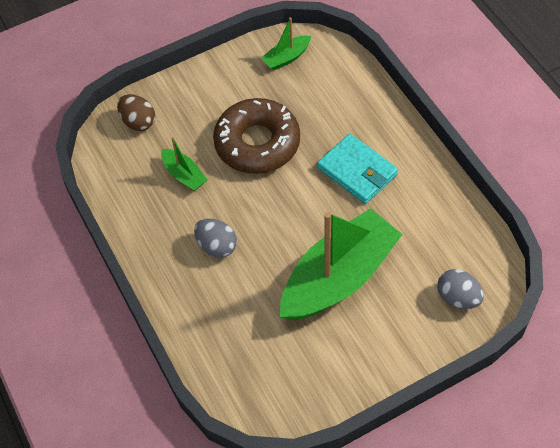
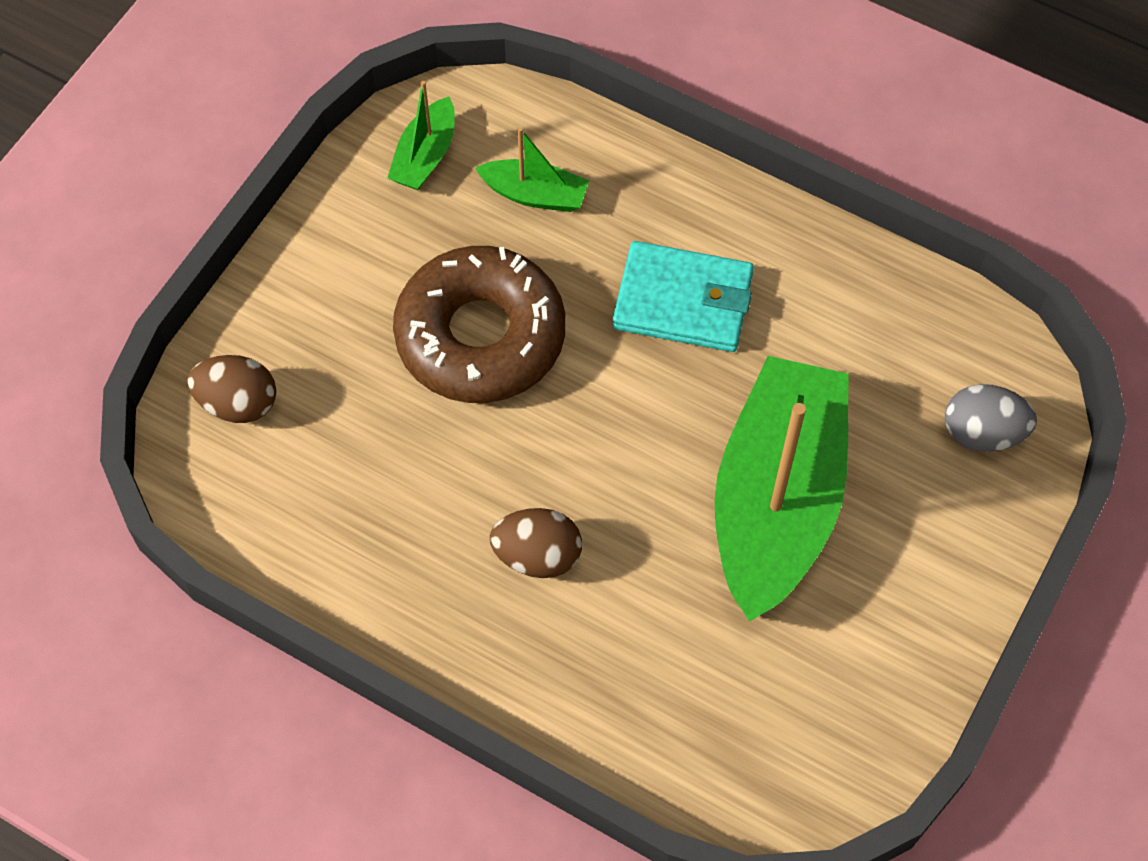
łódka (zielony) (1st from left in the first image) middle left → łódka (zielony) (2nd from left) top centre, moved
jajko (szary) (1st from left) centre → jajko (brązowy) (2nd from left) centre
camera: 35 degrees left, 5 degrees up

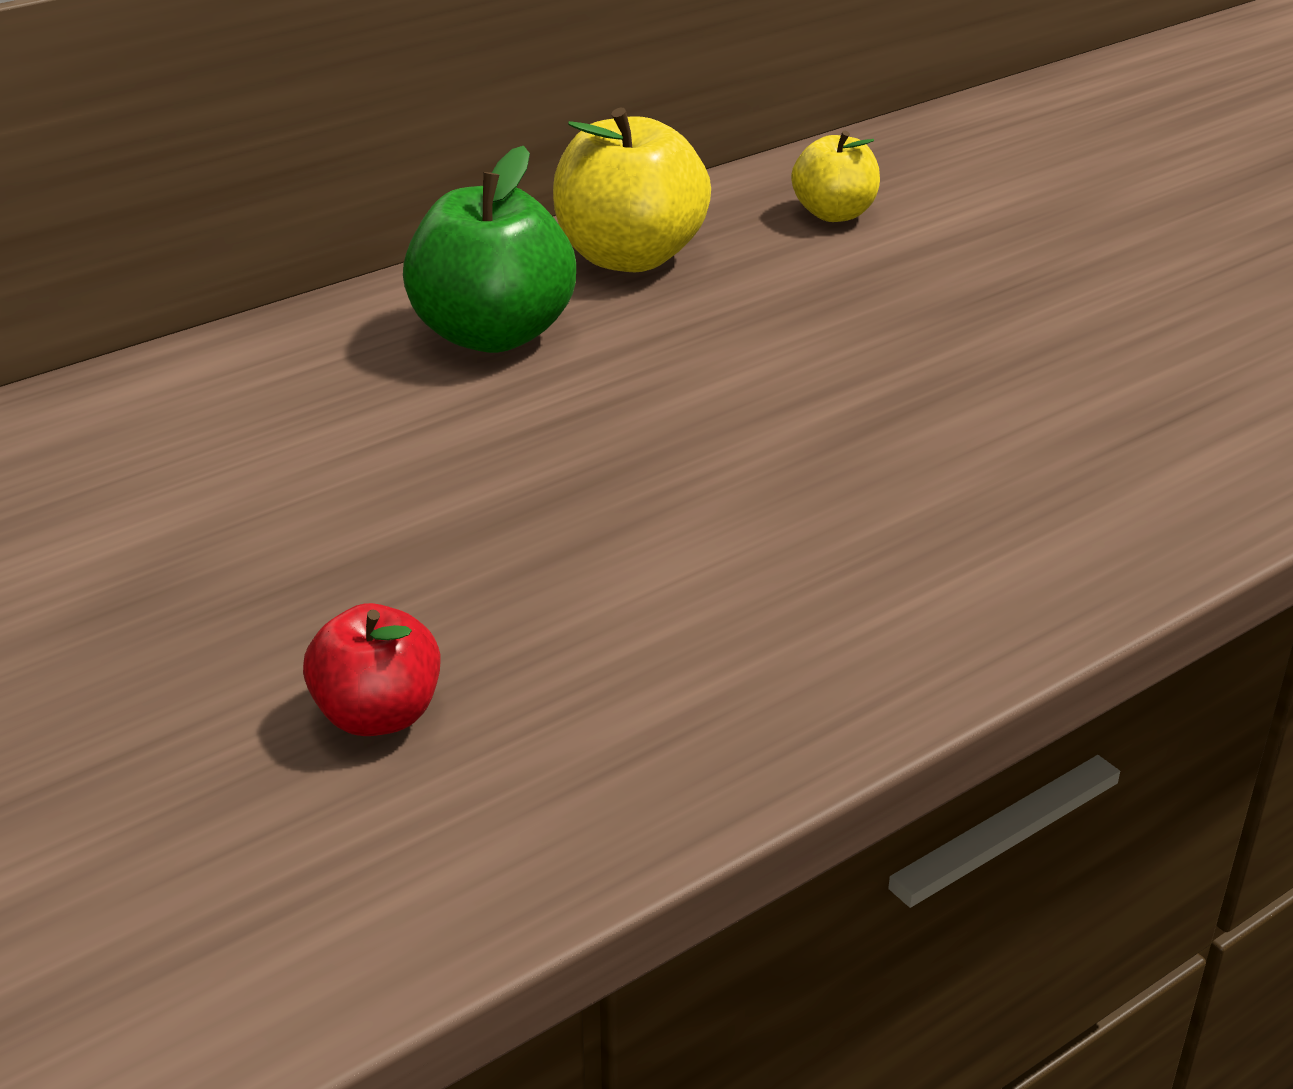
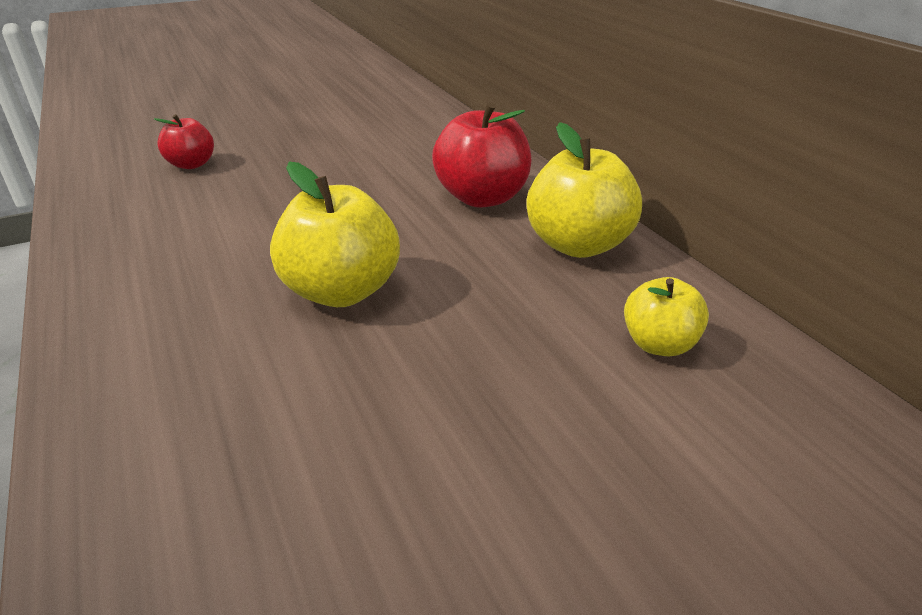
- → jabłko (żółty) (1st from left) centre
jabłko (zielony) top centre → jabłko (czerwony) (2nd from left) top centre
camera: 100 degrees right, 0 degrees up

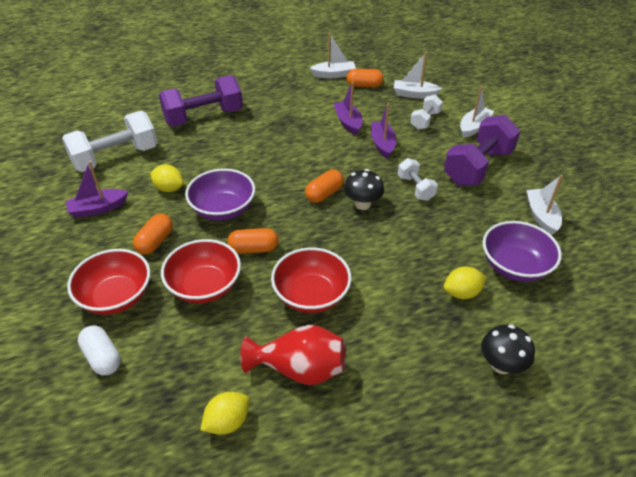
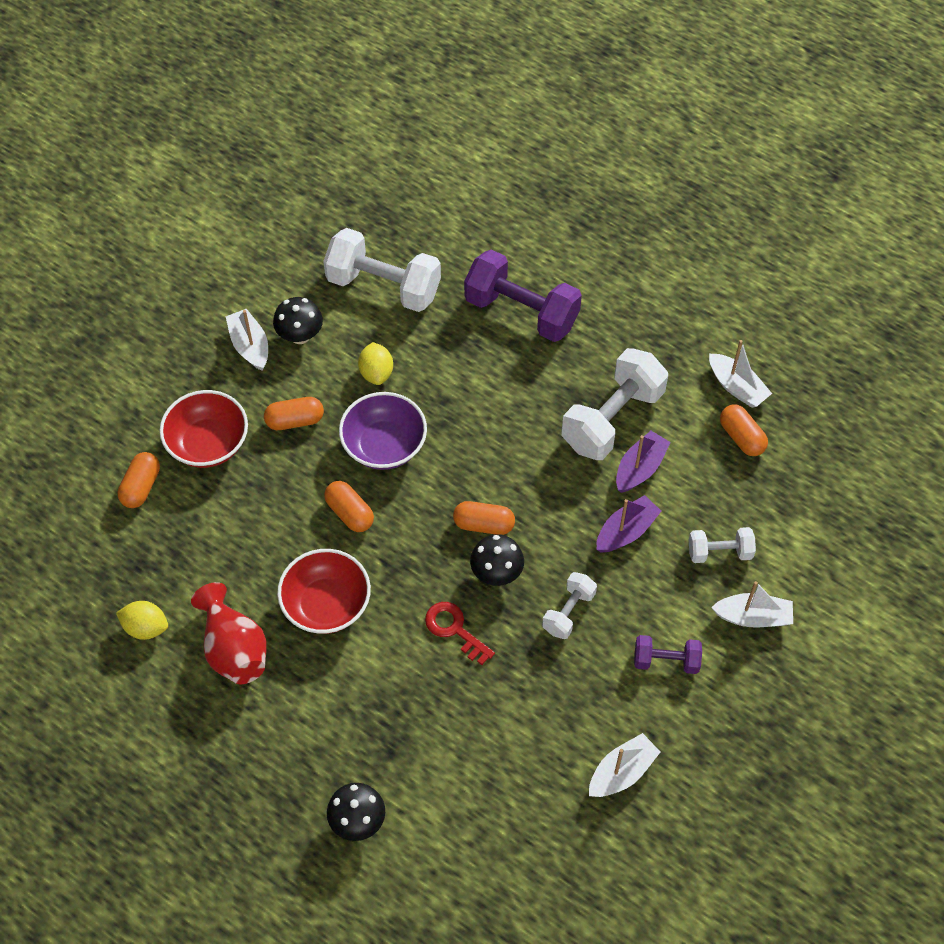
miska (czerwony) (2nd from left) middle left → -
cytryna (żółty) (3rd from left) middle right → -
miska (fioletowy) (2nd from left) middle right → -
- → klucz (czerwony) bottom centre
- → hantel (biały) (3rd from left) centre
łódka (biały) (2nd from left in the first image) top centre → łódka (biały) (1st from left) middle left, moved
łódka (fioletowy) (1st from left) middle left → grzyb (czarny) (1st from left) middle left
kapsułka (biały) bottom left → kapsułka (pomarańczowy) (1st from left) middle left
hantel (fioletowy) (2nd from left) top right → hantel (fioletowy) (2nd from left) bottom right, x0.53
camera: 55 degrees right, 15 degrees up

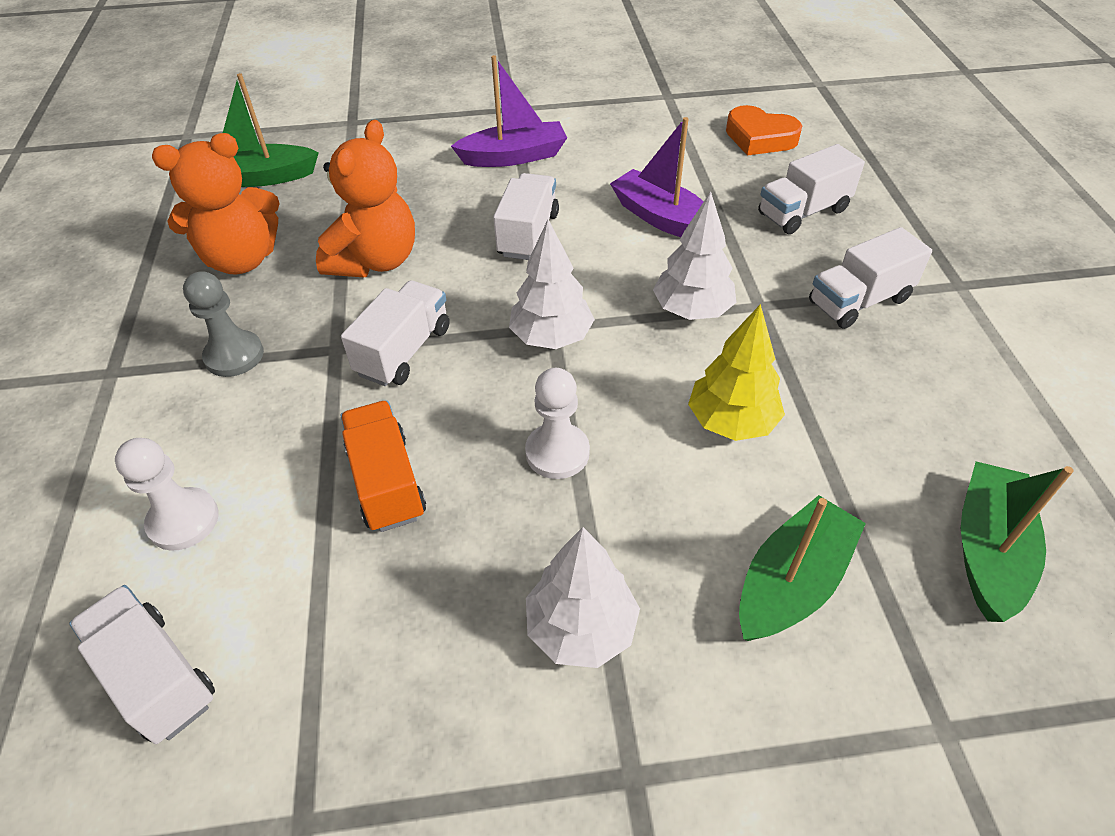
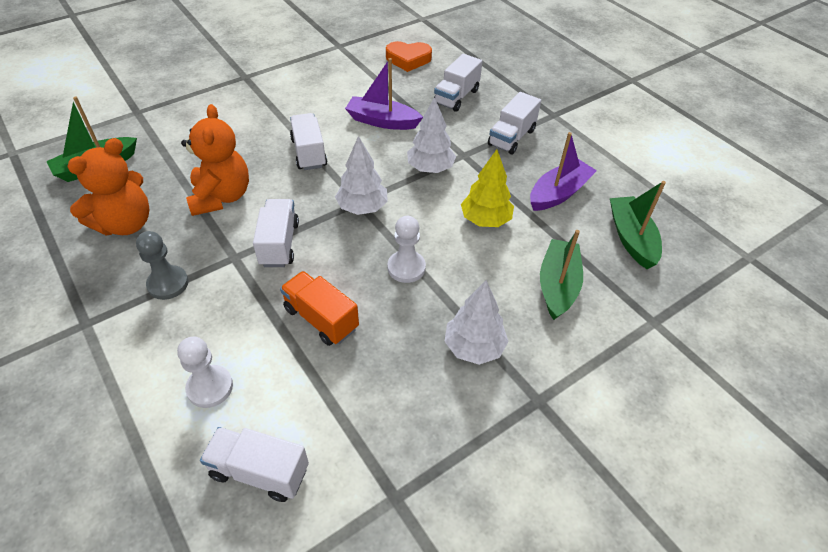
łódka (fioletowy) (1st from left in the first image) top centre → łódka (fioletowy) (2nd from left) top right, moved
camera: 30 degrees left, 0 degrees up

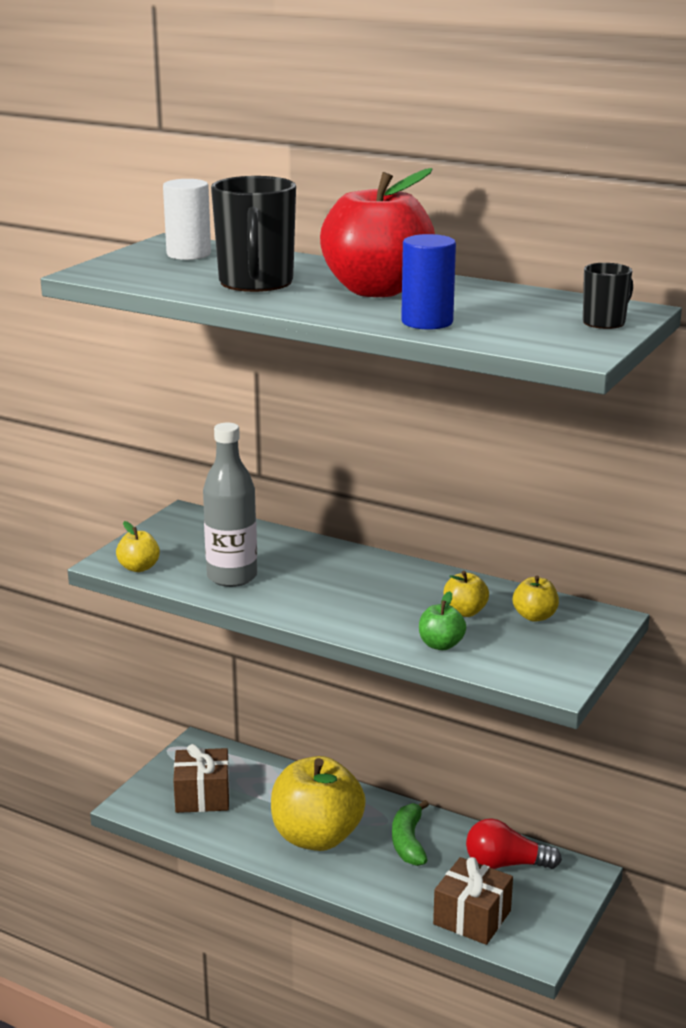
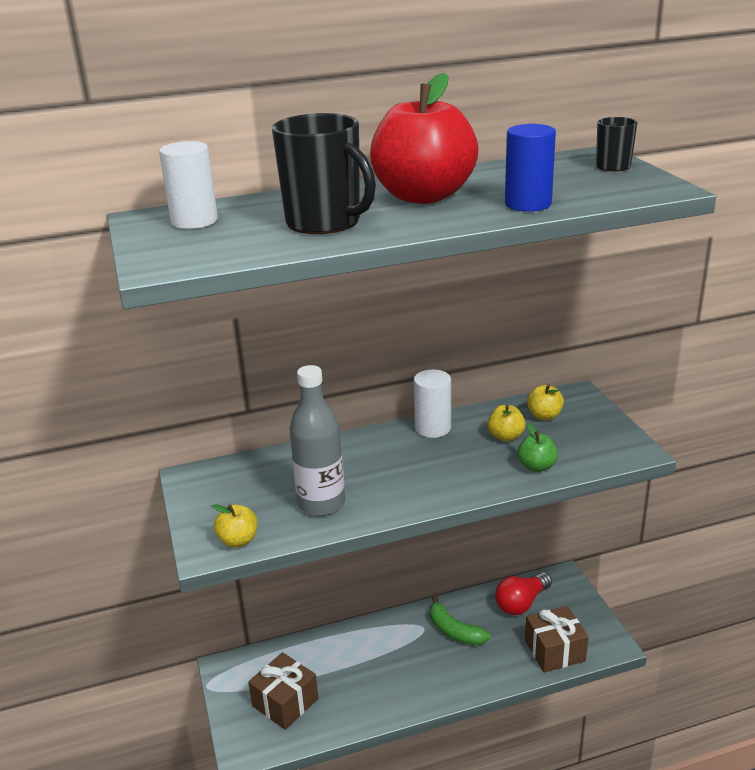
jabłko (żółty) (2nd from left) bottom centre → -
- → walec (biały) (2nd from left) centre
camera: 45 degrees left, 5 degrees up

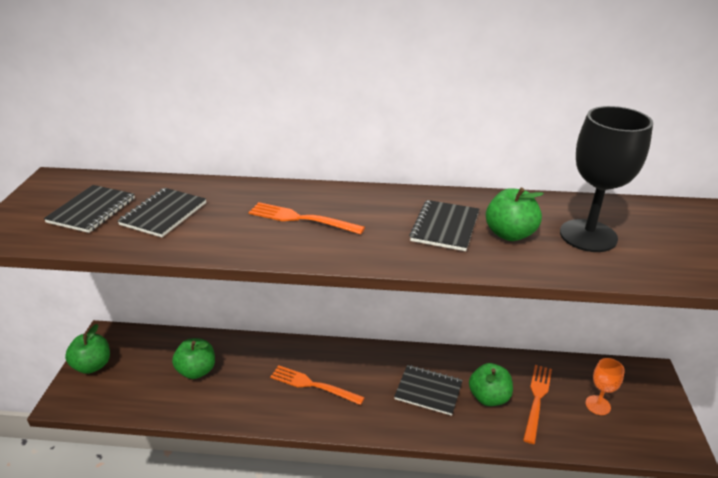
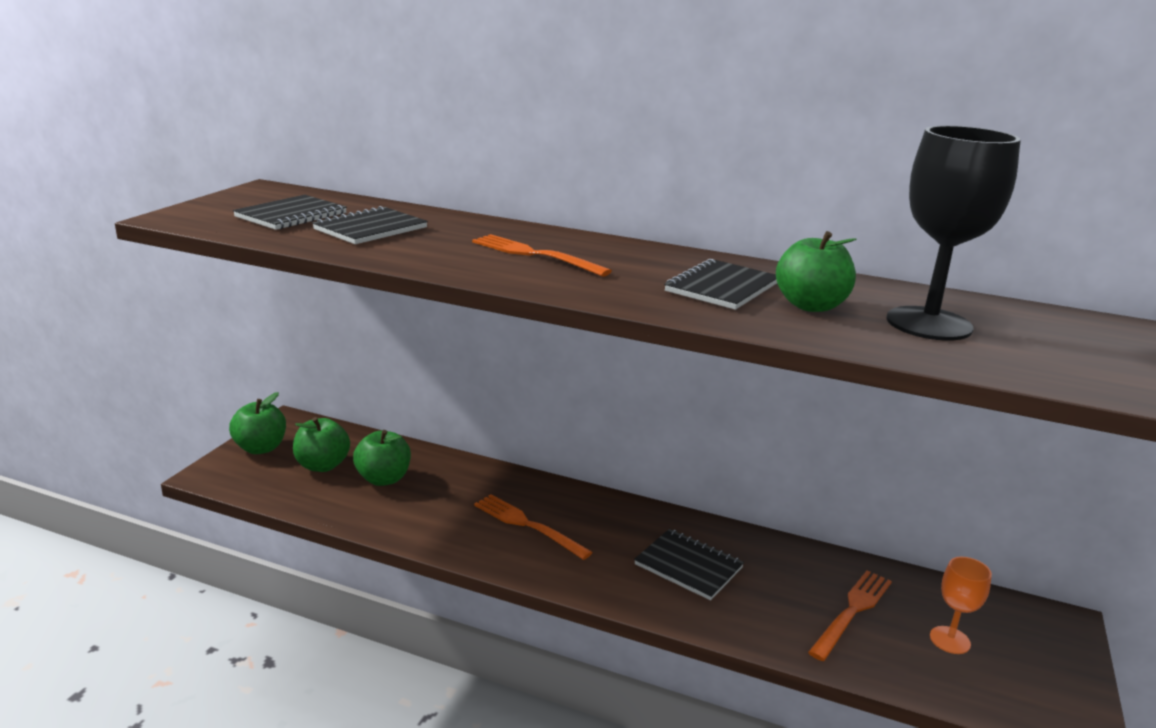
jabłko (zielony) (3rd from left in the first image) bottom right → jabłko (zielony) (2nd from left) middle left, moved
camera: 15 degrees right, 10 degrees down

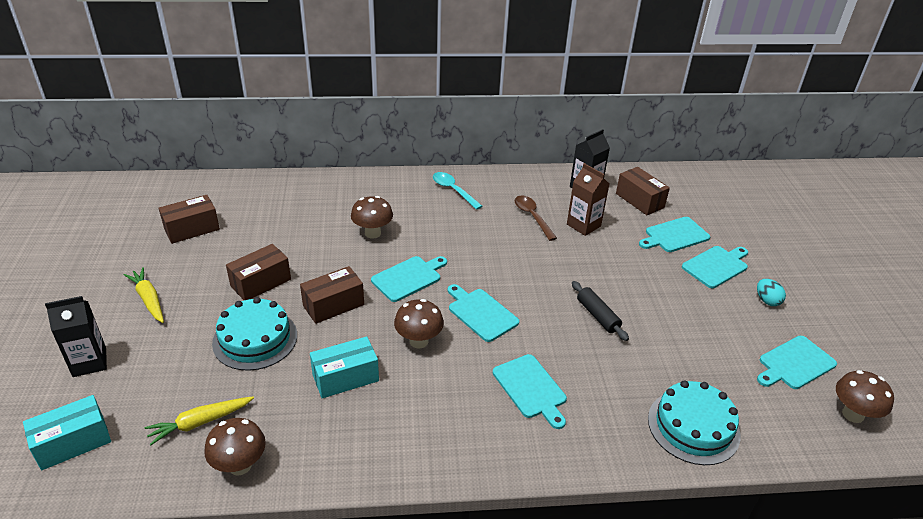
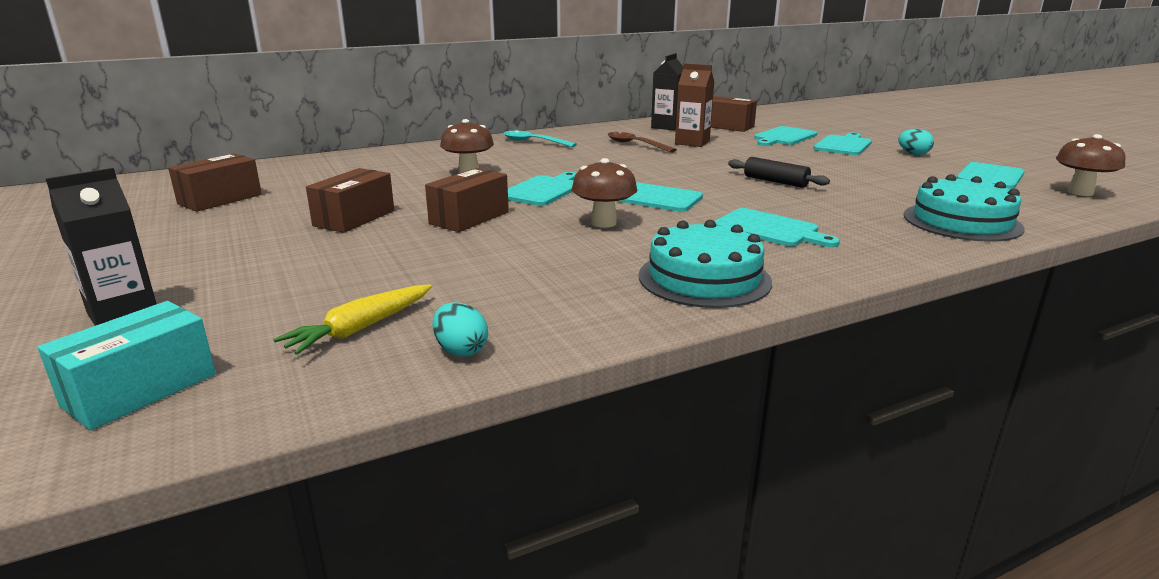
marchewka (żółty) (1st from left) middle left → -
pudełko (turkusowy) (2nd from left) bottom centre → -
tort (turkusowy) (1st from left) middle left → tort (turkusowy) (1st from left) centre, moved
grzyb (brązowy) (1st from left) bottom left → jajko (turkusowy) (1st from left) centre
camera: 20 degrees left, 15 degrees down

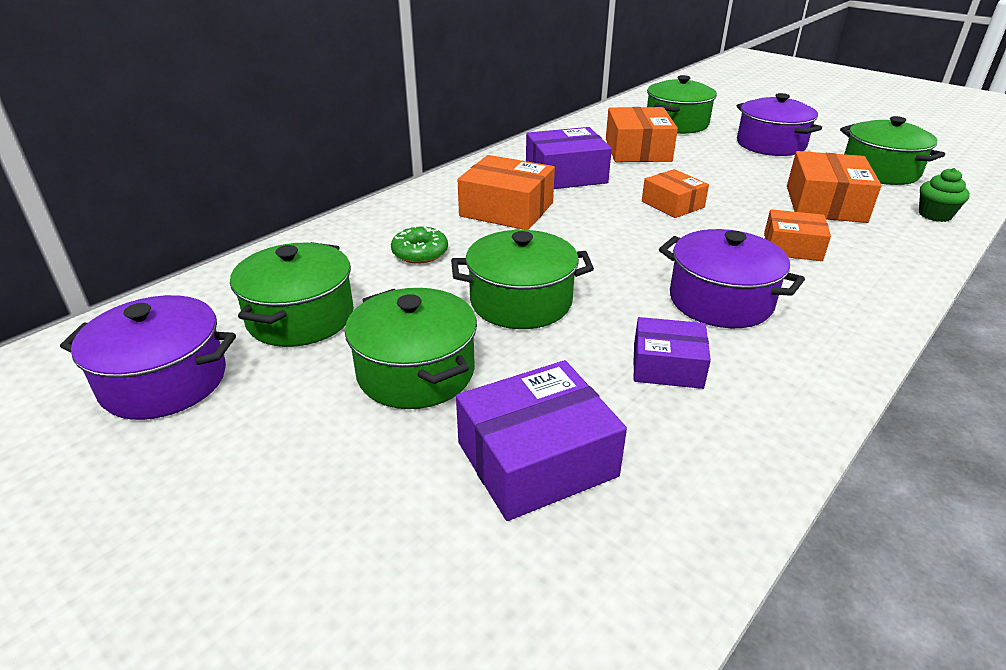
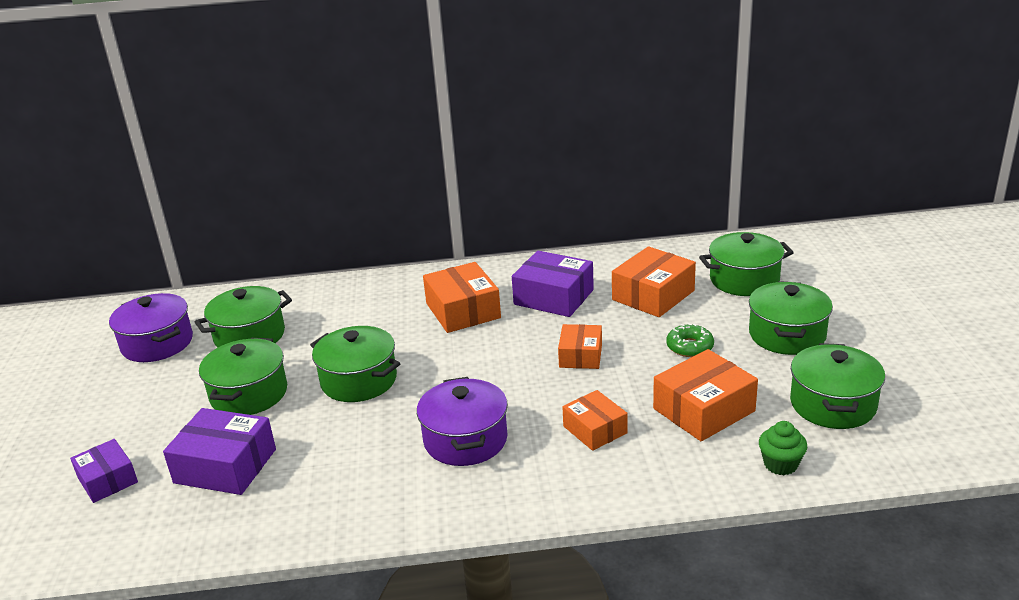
donut (zielony) centre → donut (zielony) middle right, moved
pudełko (fioletowy) (3rd from left in the first image) middle right → pudełko (fioletowy) (1st from left) bottom left, moved
garnek (fioletowy) (3rd from left) top right → garnek (zielony) (5th from left) middle right
camera: 45 degrees right, 5 degrees down

